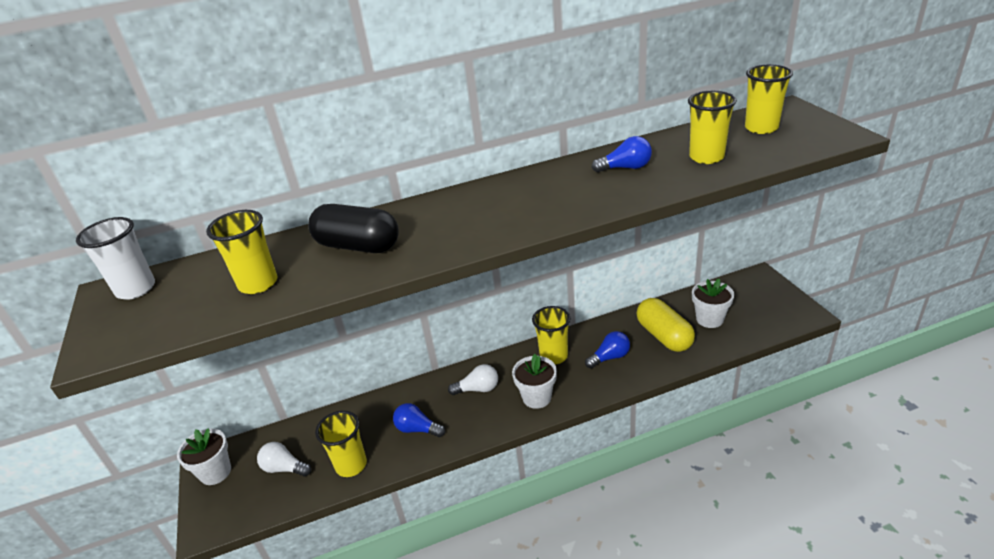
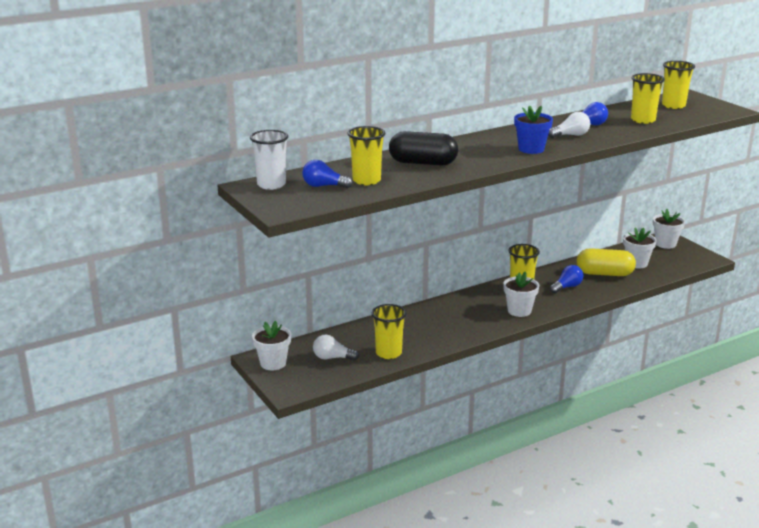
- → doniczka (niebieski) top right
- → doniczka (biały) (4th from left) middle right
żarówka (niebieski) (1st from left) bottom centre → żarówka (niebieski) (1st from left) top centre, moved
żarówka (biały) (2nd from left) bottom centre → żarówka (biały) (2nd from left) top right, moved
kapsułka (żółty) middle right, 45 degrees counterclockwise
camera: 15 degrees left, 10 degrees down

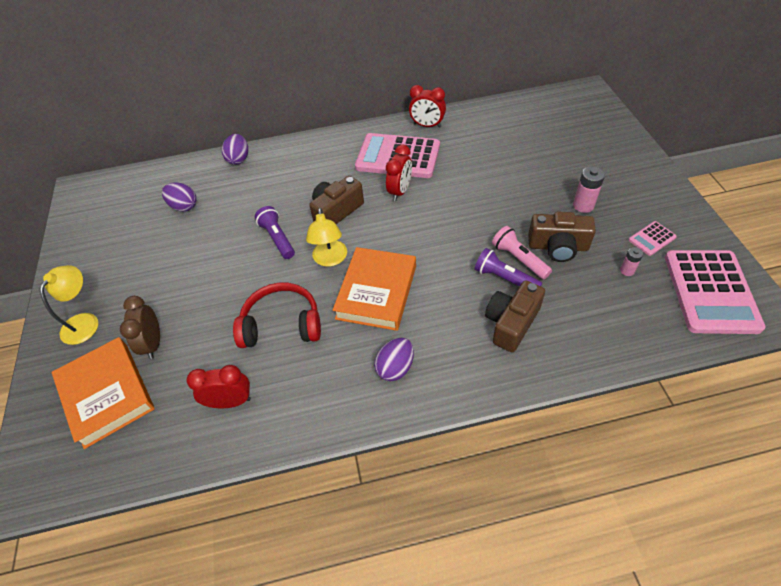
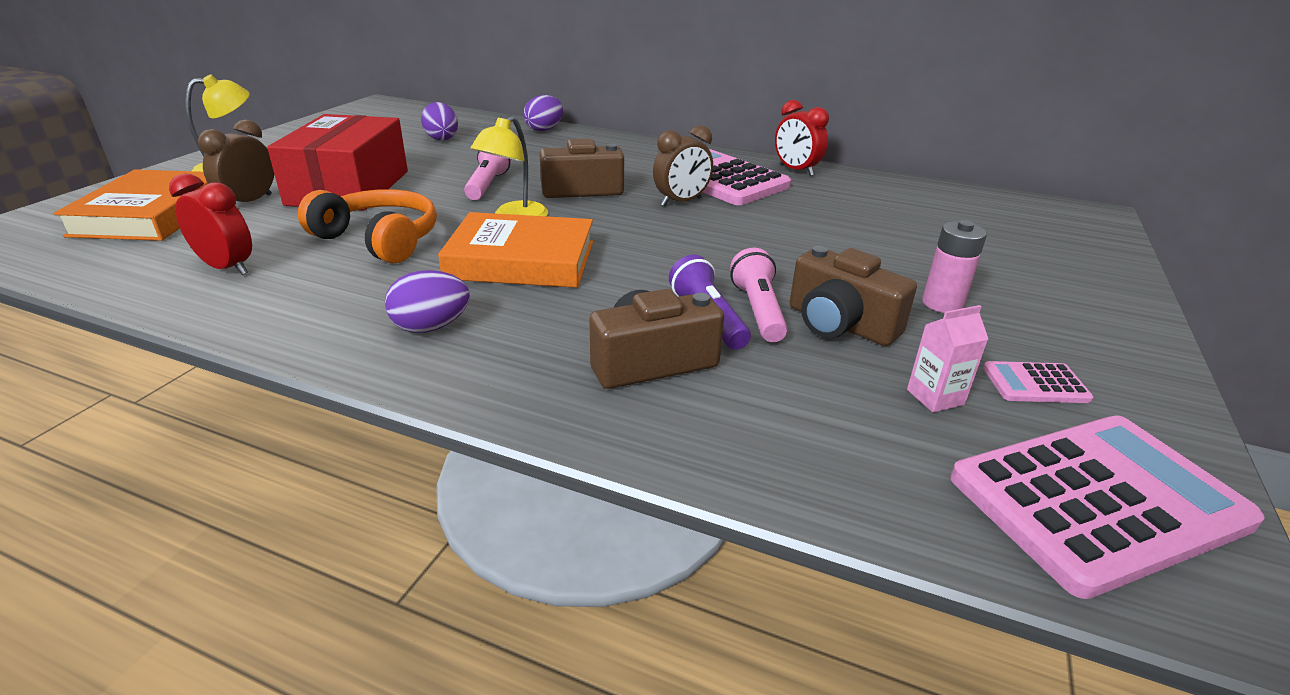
- → pudełko (czerwony) top left
bateria (różowy) (2nd from left) middle right → karton mleka (różowy) middle right
słuchawki (czerwony) centre → słuchawki (pomarańczowy) top left
latarka (fioletowy) (1st from left) centre → latarka (różowy) (1st from left) top centre
budzik (czerwony) (2nd from left) top centre → budzik (brązowy) (2nd from left) top centre
książka (pomarańczowy) (2nd from left) centre, 45 degrees clockwise
kalkulator (różowy) (3rd from left) middle right → kalkulator (różowy) (3rd from left) bottom right, 150 degrees counterclockwise
camera: 30 degrees right, 20 degrees down

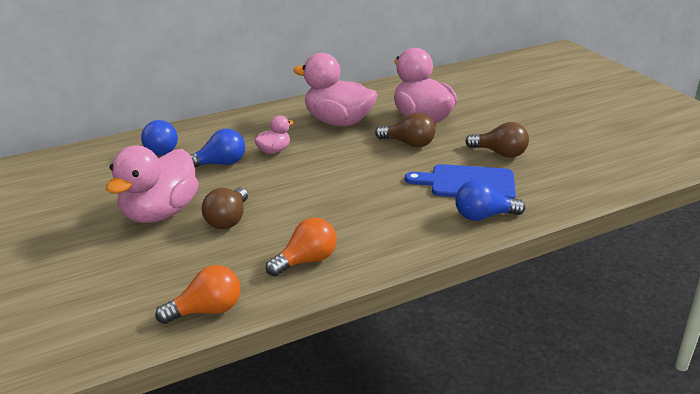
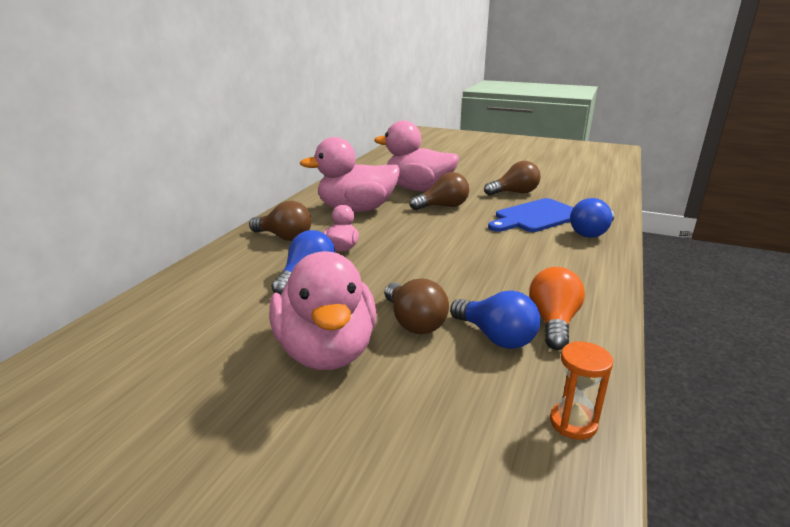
- → żarówka (brązowy) (1st from left) centre
żarówka (niebieski) (1st from left in the first image) middle left → żarówka (niebieski) (2nd from left) centre, moved
żarówka (pomarańczowy) (1st from left) bottom left → klepsydra (pomarańczowy) bottom right
camera: 40 degrees left, 5 degrees down

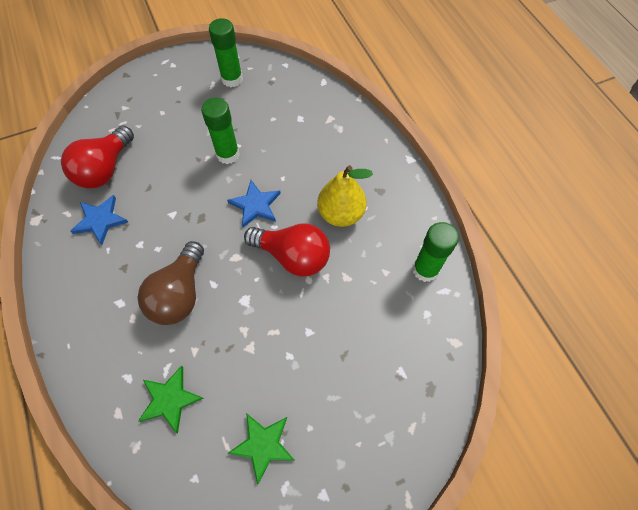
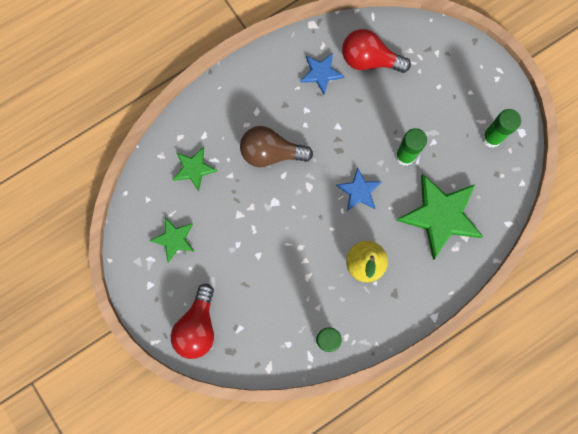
- → gwiazda (zielony) (3rd from left) middle right
żarówka (czerwony) (2nd from left in the first image) centre → żarówka (czerwony) (1st from left) bottom left, moved
camera: 80 degrees right, 15 degrees up

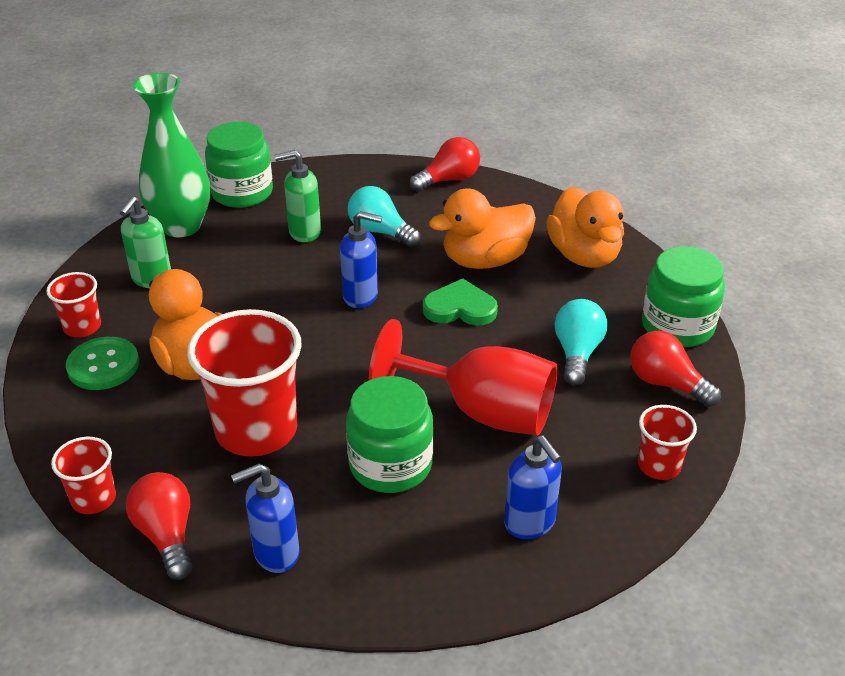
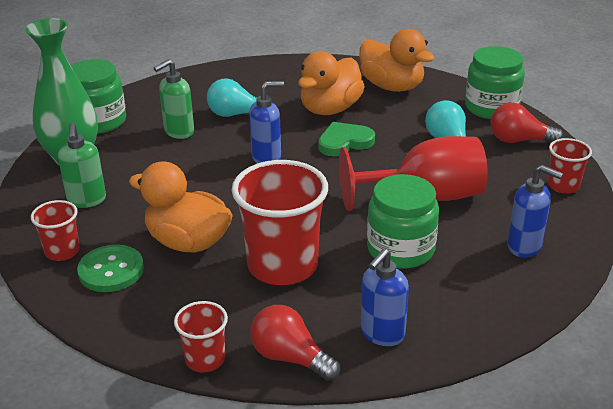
żarówka (czerwony) (2nd from left) top centre → -
camera: 30 degrees left, 5 degrees down

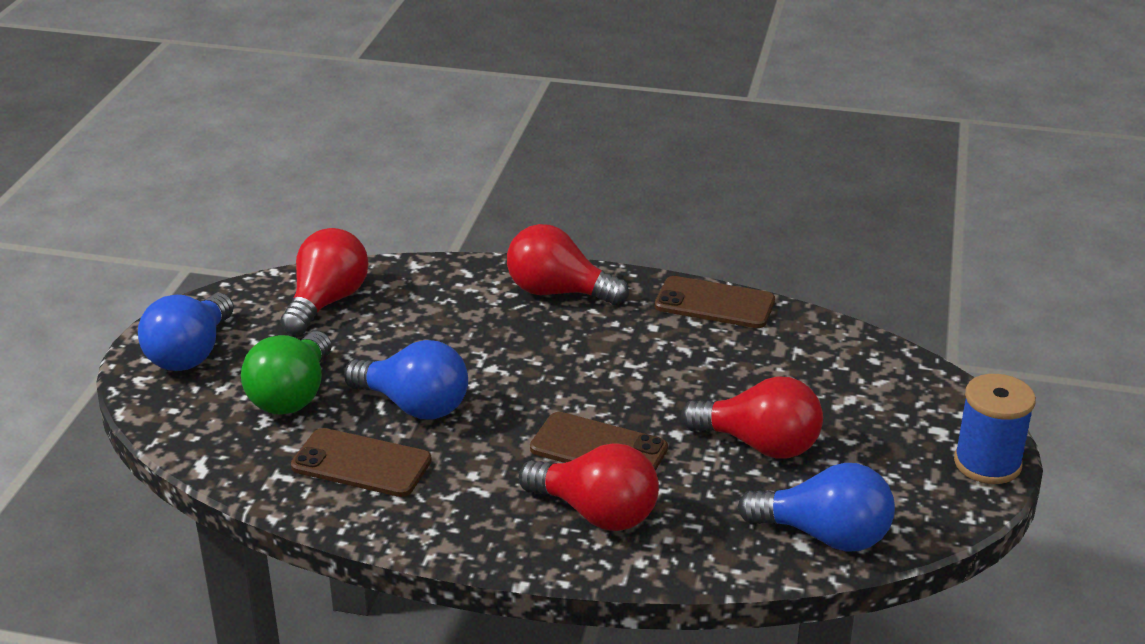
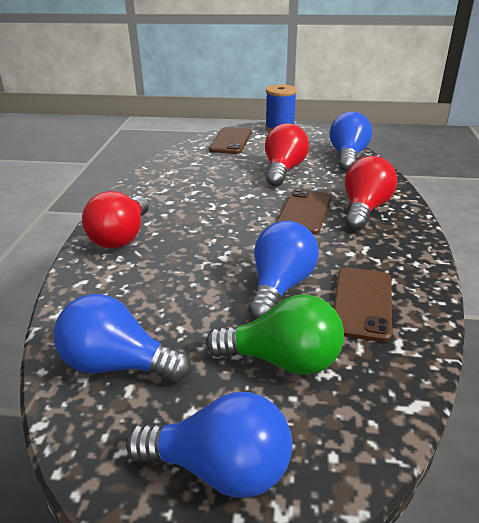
telefon (brązowy) (3rd from left in the first image) centre → telefon (brązowy) (1st from left) top centre, moved
żarówka (czerwony) (1st from left) middle left → żarówka (niebieski) (1st from left) middle left
camera: 95 degrees left, 0 degrees up

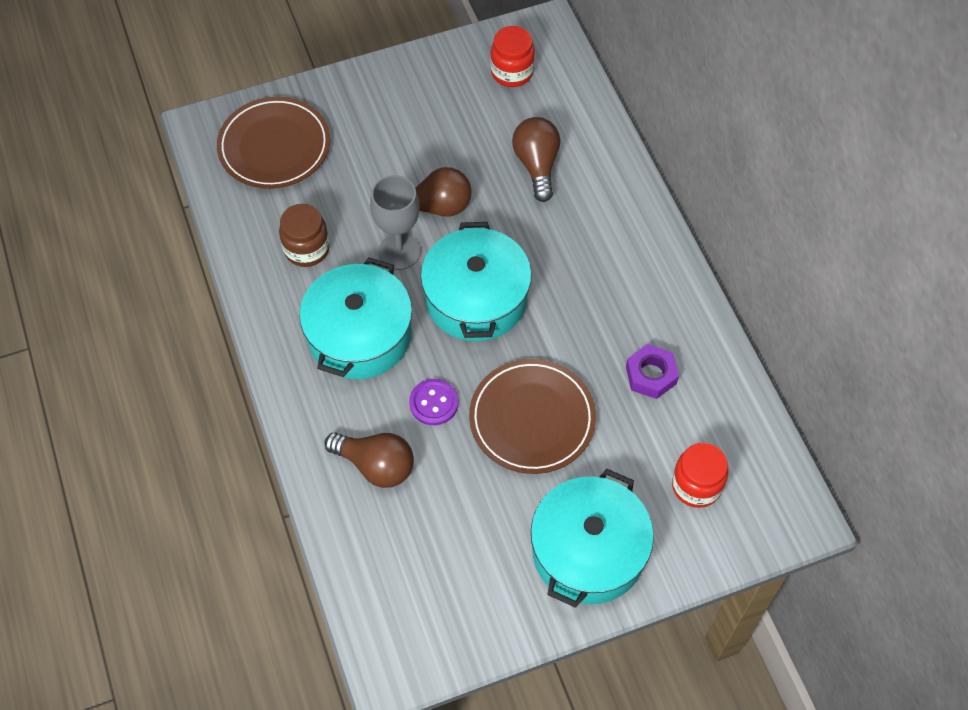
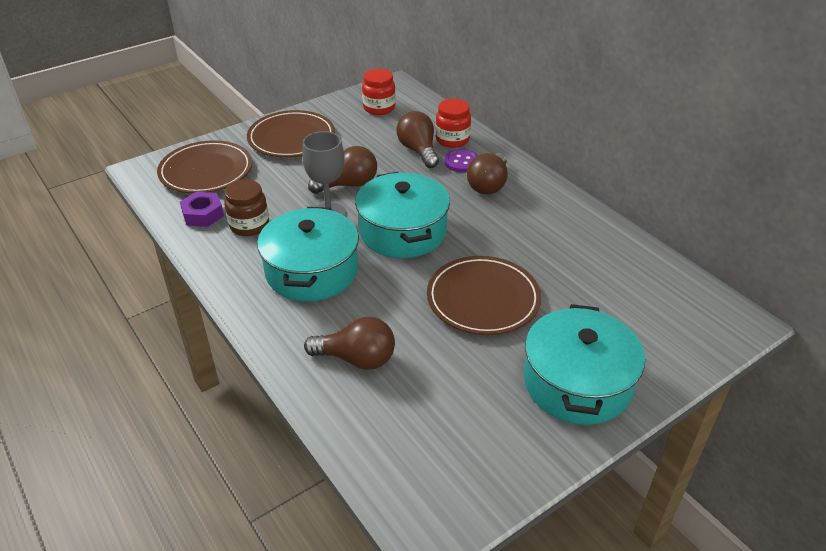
- → talerz (brązowy) (2nd from left) top centre
- → żarówka (brązowy) (4th from left) top centre
guzik (fioletowy) centre → guzik (fioletowy) top centre, moved
nakrętka (fioletowy) middle right → nakrętka (fioletowy) middle left, moved
słoik (czerwony) (2nd from left) bottom right → słoik (czerwony) (2nd from left) top centre, moved
camera: 15 degrees left, 20 degrees down

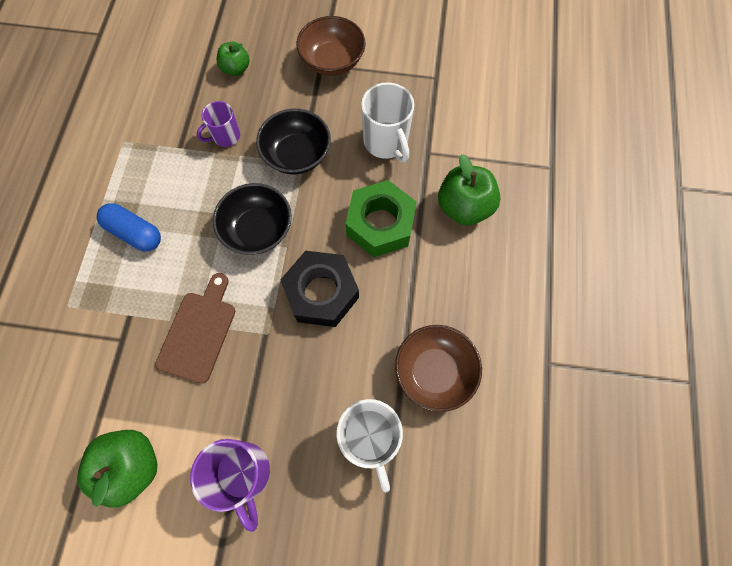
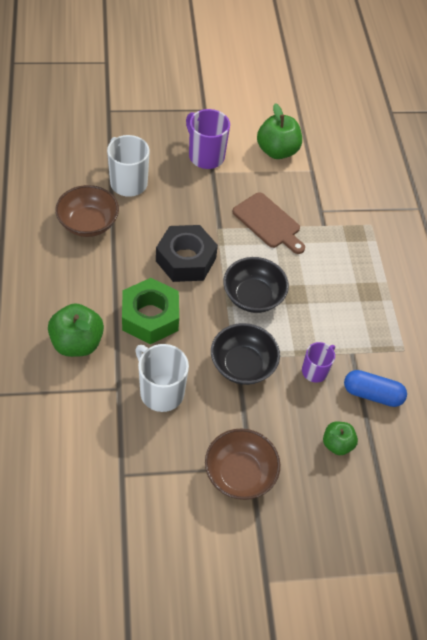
kapsułka (niebieski) middle left → kapsułka (niebieski) middle right, moved
deska do krojenia (brązowy) middle left → deska do krojenia (brązowy) centre, 45 degrees counterclockwise
camera: 160 degrees right, 15 degrees down

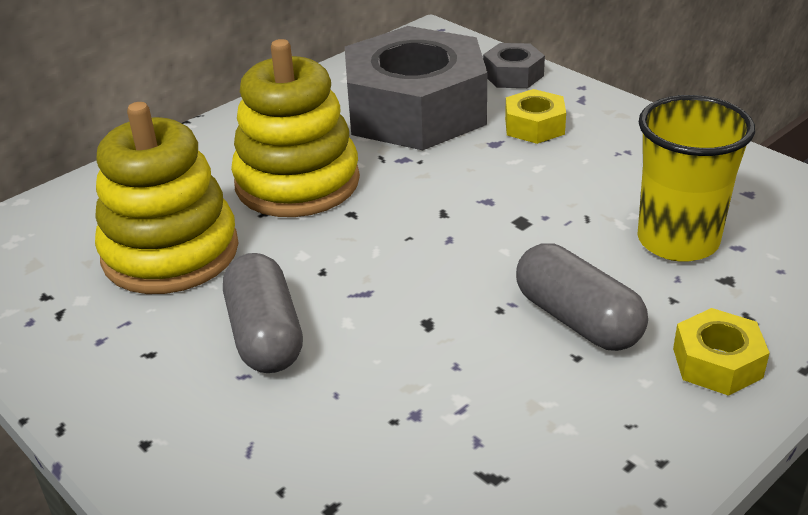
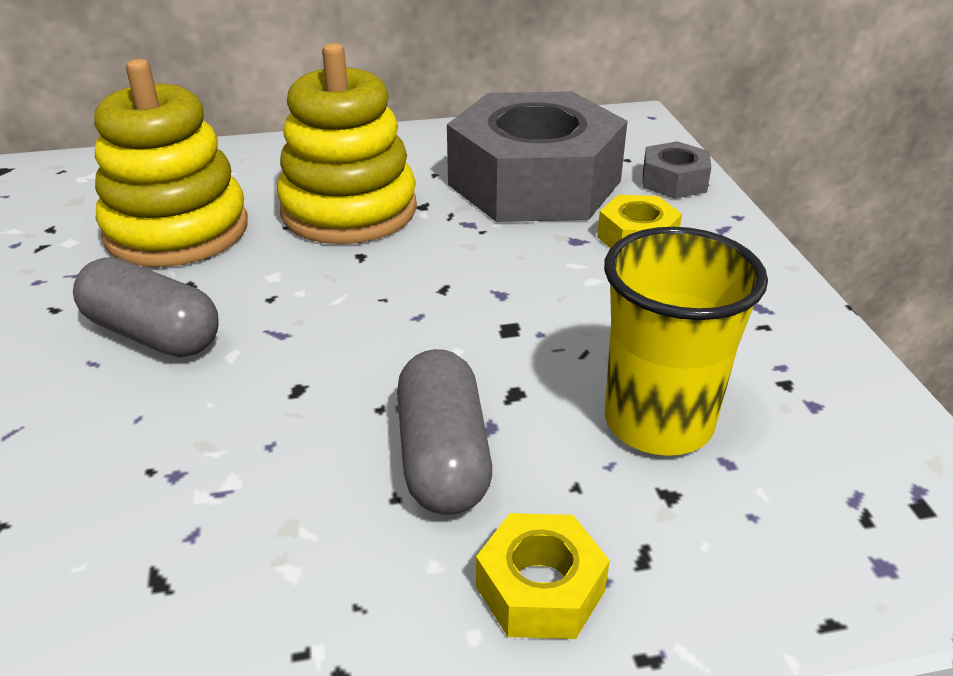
kapsułka (szary) (1st from left) middle left, 75 degrees counterclockwise
camera: 30 degrees right, 0 degrees up

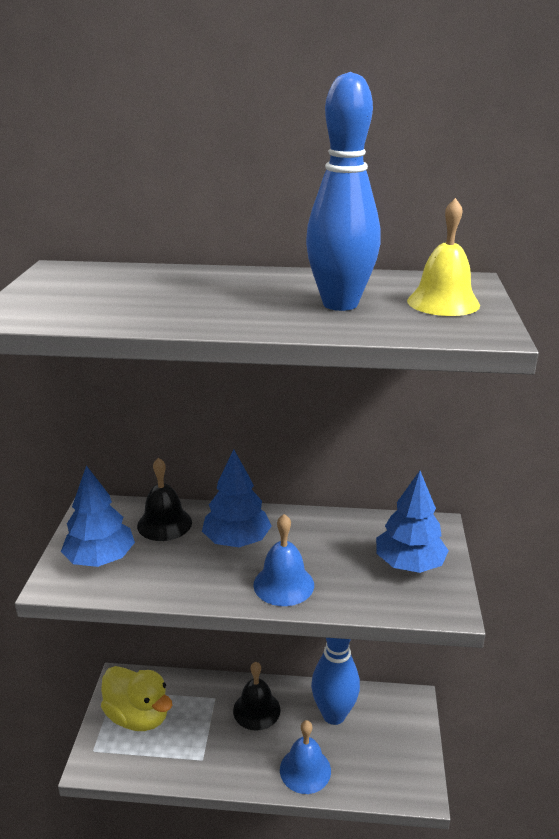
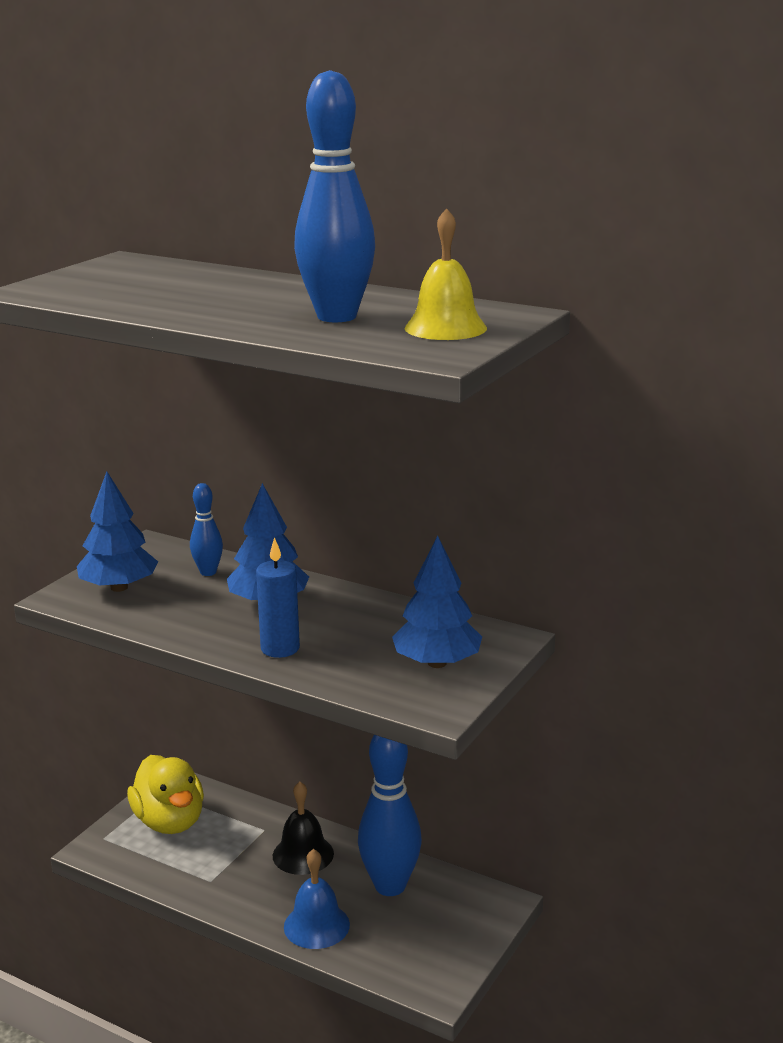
dzwonek (czarny) (1st from left) middle left → kręgiel (niebieski) (1st from left) middle left
dzwonek (niebieski) (1st from left) bottom centre → świeca (niebieski) centre
camera: 25 degrees right, 5 degrees down

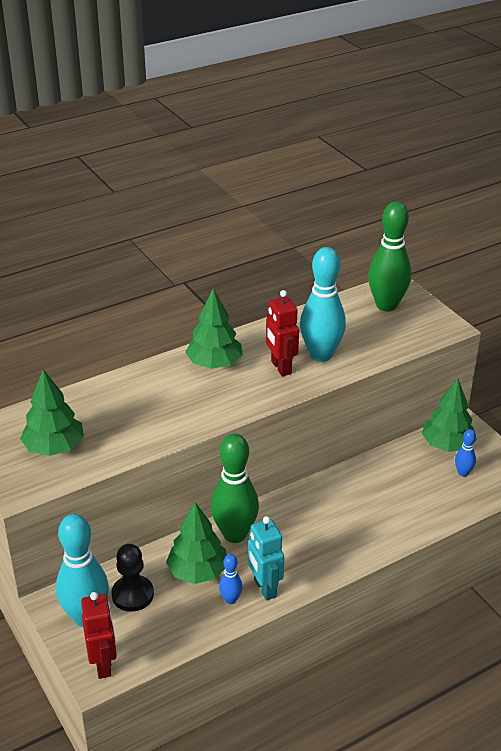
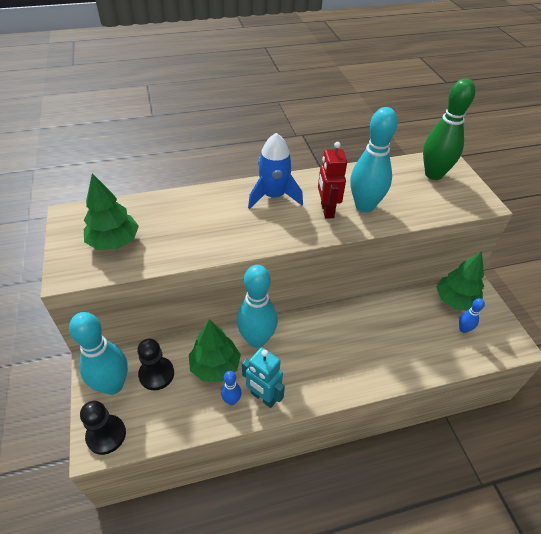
robot (czerwony) (1st from left) bottom left → pionek (czarny) (1st from left) bottom left
drzewko (zielony) (3rd from left) centre → rakieta (niebieski) top centre
kręgiel (zielony) (1st from left) centre → kręgiel (turkusowy) (2nd from left) centre
robot (turkusowy) bottom centre, 45 degrees counterclockwise
camera: 15 degrees right, 10 degrees up

